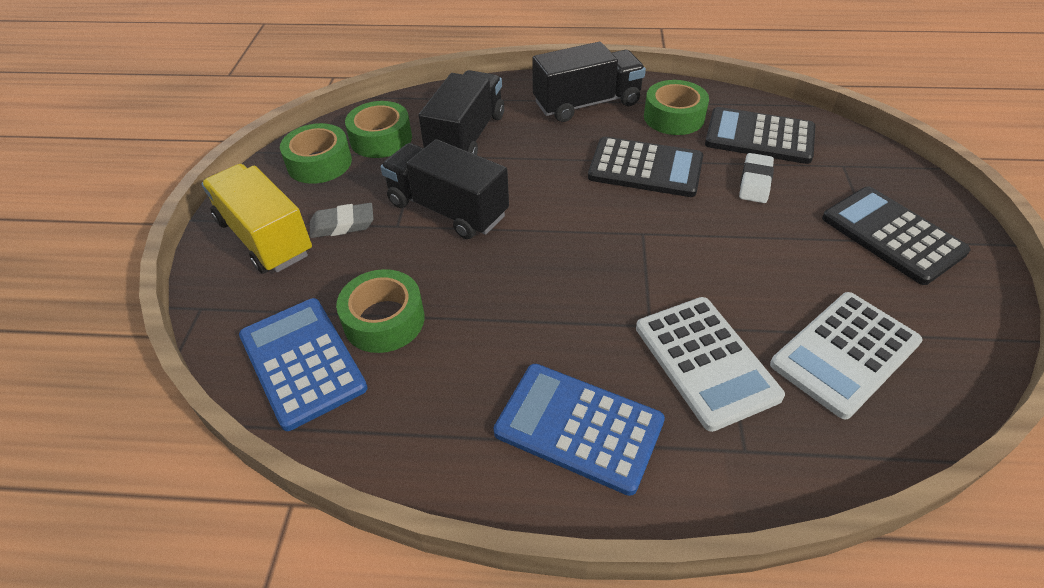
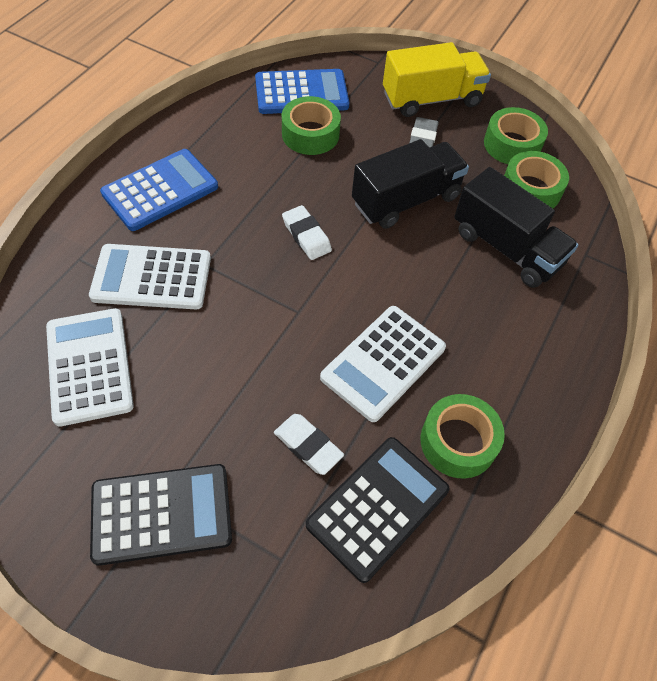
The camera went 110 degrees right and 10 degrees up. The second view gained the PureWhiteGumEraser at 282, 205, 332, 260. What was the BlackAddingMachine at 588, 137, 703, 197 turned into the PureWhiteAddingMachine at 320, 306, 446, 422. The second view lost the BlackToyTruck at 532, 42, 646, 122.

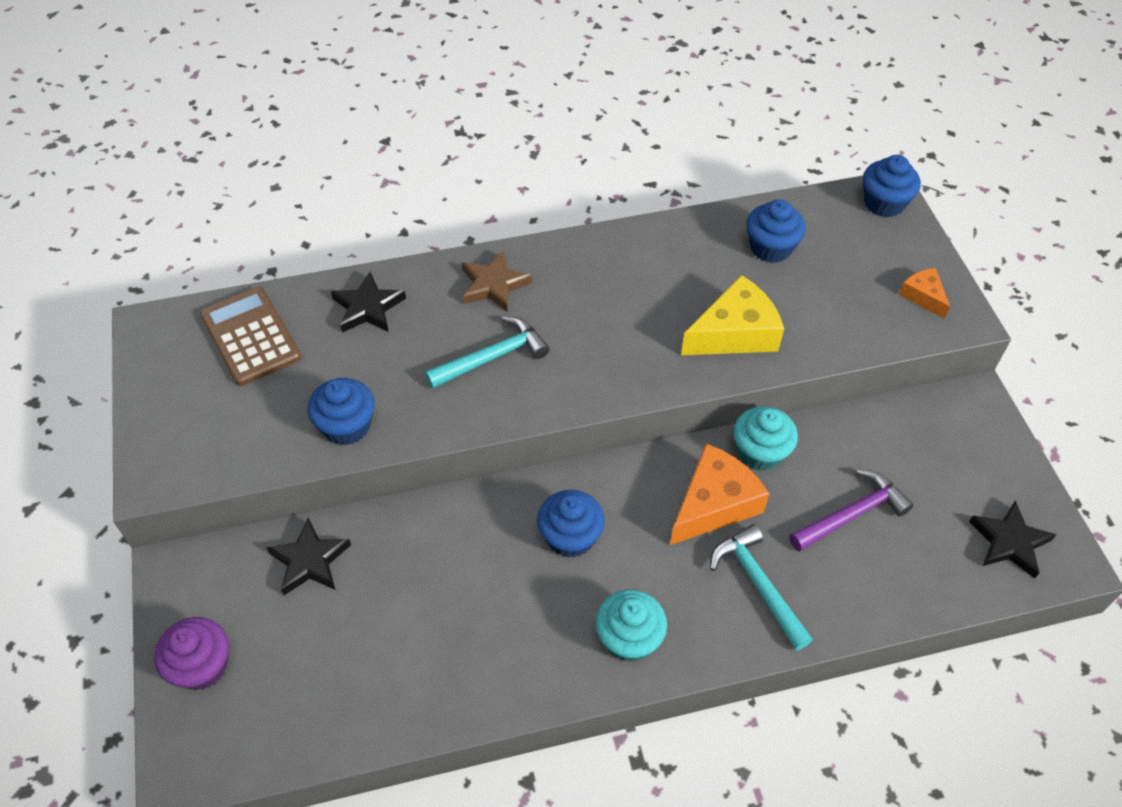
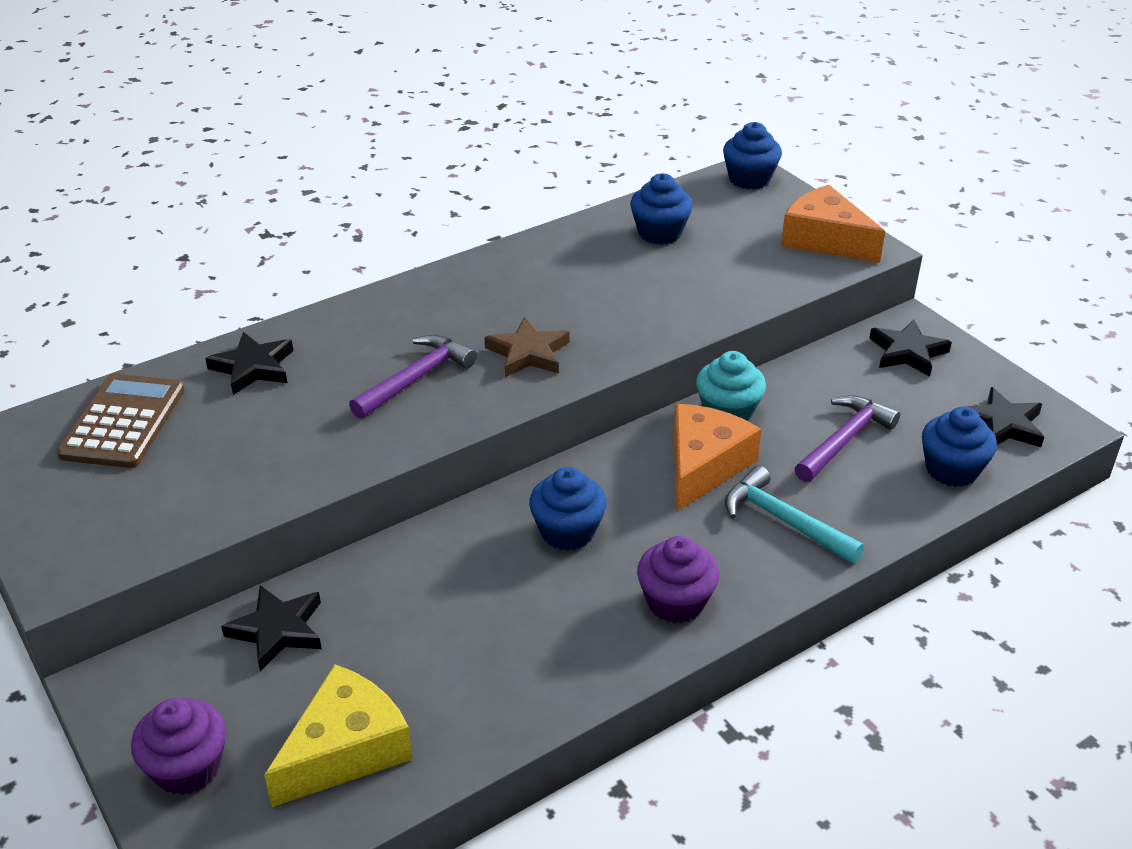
The camera went 20 degrees left and 15 degrees down. The DarkBrownAddingMachine at 200, 287, 301, 386 ended up facing another way, 60 degrees clockwise from before. The YellowPieceOfCheese ended up elsewhere, having gone from 681, 275, 784, 355 to 264, 664, 413, 807. What was the TealClawHammer at 425, 316, 549, 389 turned into the VioletClawHammer at 349, 335, 477, 419. The DarkBrownStarShape ended up elsewhere, having gone from 462, 250, 532, 312 to 484, 317, 569, 377. What was the TealMuffin at 595, 590, 667, 662 turned into the VioletMuffin at 637, 536, 719, 624. The size of the OrangePieceOfCheese at 899, 268, 950, 319 changed by a factor of 1.87. The second view gained the BlackStarShape at 869, 320, 952, 377. The CobaltMuffin ended up elsewhere, having gone from 307, 378, 375, 445 to 922, 406, 997, 487.

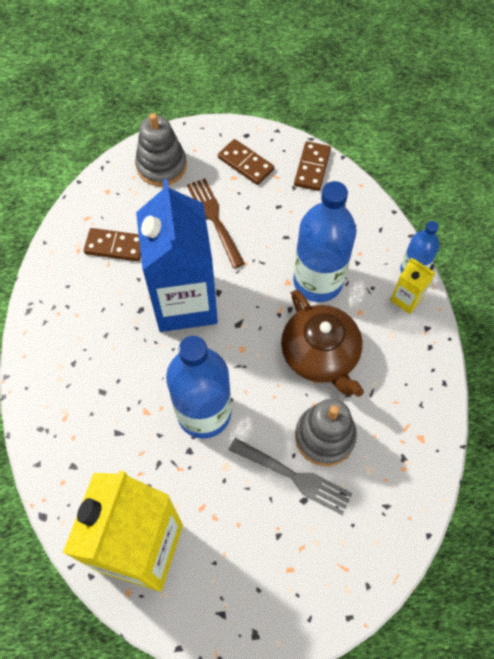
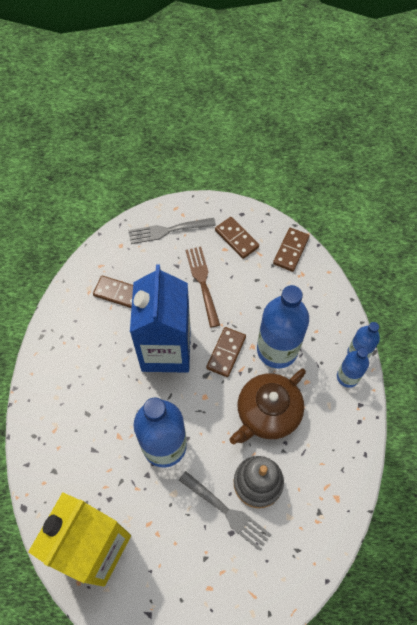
The camera went 10 degrees right and 0 degrees up. Where the GrayStackingRings stood at 135, 113, 187, 186, the GrayDinnerFork came to stand at 128, 218, 216, 244. The second view gained the DarkBrownDomino at 206, 327, 246, 377. The DarkBrownChinaTeapot at 281, 290, 364, 397 ended up facing another way, 60 degrees clockwise from before. Where the YellowCarton stood at 390, 258, 435, 314, the CobaltBottle came to stand at 337, 348, 369, 388.

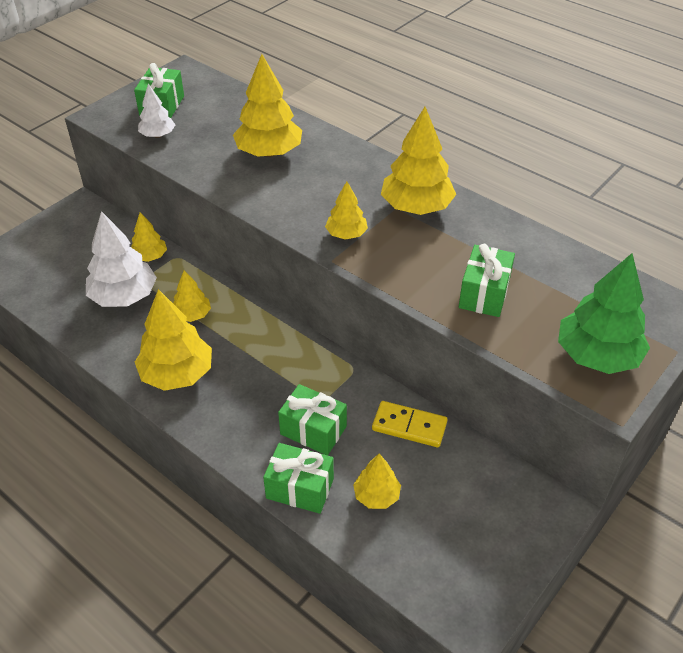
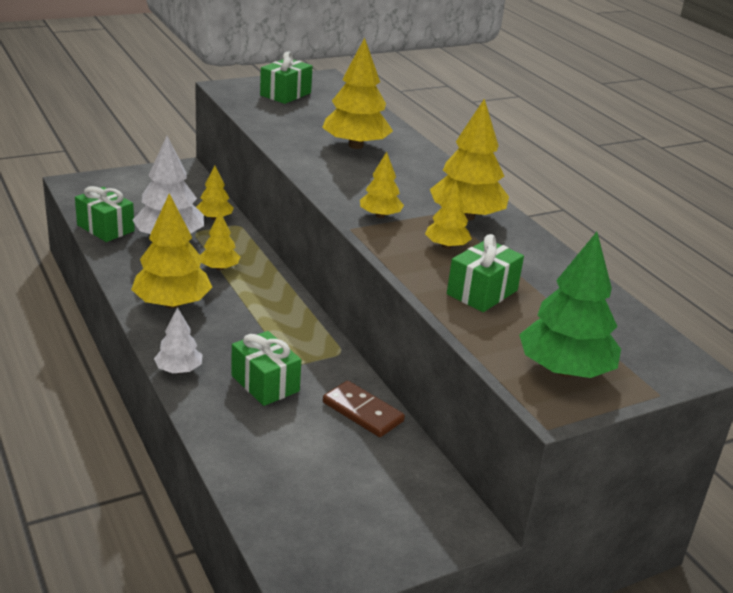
The camera went 20 degrees right and 15 degrees down. The EmeraldGift ended up elsewhere, having gone from 263, 443, 334, 514 to 75, 186, 135, 242. The PureWhiteToyTree ended up elsewhere, having gone from 138, 84, 175, 138 to 154, 307, 203, 373. What was the YellowDomino at 372, 401, 448, 447 turned into the DarkBrownDomino at 323, 381, 405, 437. The YellowToyTree ended up elsewhere, having gone from 353, 453, 401, 509 to 425, 181, 472, 249.

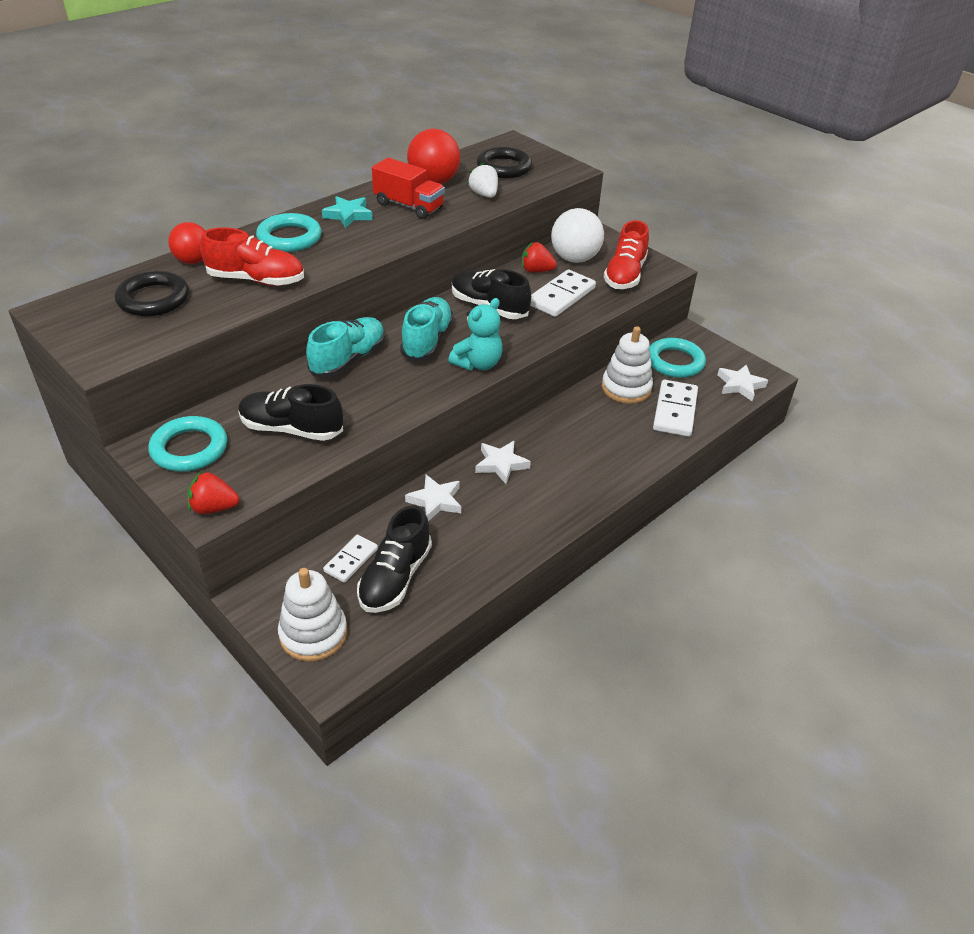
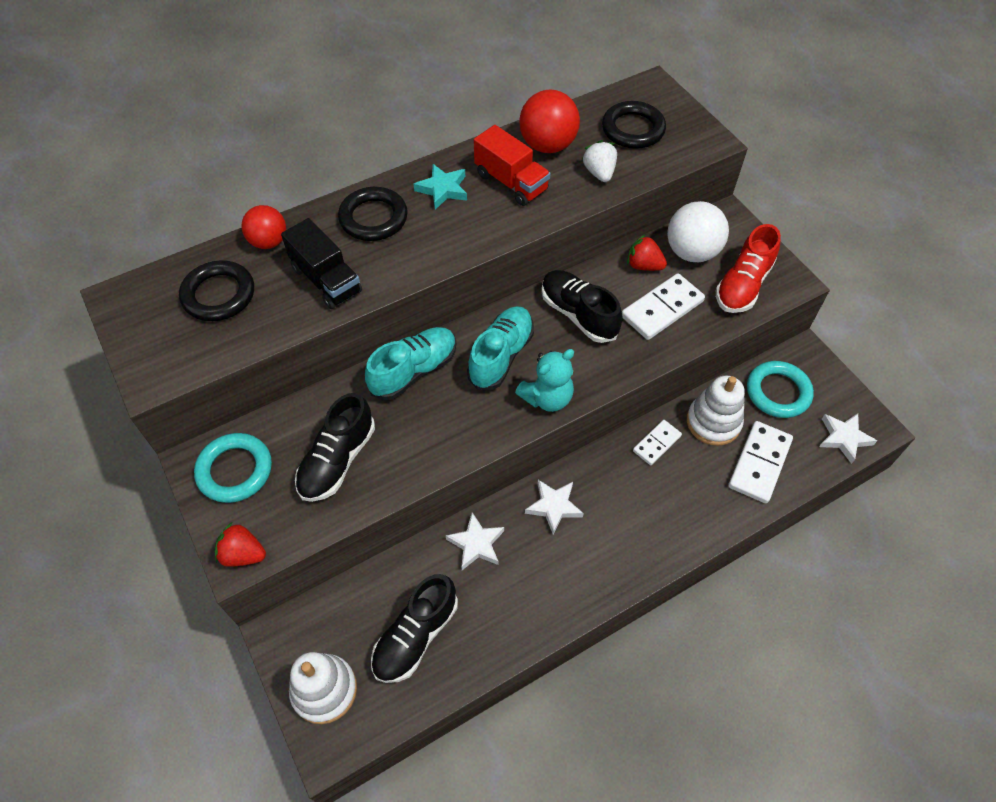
The camera went 15 degrees right and 15 degrees up. Where the ScarletSneaker stood at 200, 227, 304, 286, the BlackToyTruck came to stand at 281, 218, 362, 309. The BlackSneaker at 238, 384, 343, 441 ended up facing another way, 90 degrees counterclockwise from before. What was the TealRing at 256, 213, 322, 252 turned into the BlackRing at 338, 187, 408, 241. The PureWhiteDomino ended up elsewhere, having gone from 323, 535, 378, 583 to 633, 420, 682, 465.

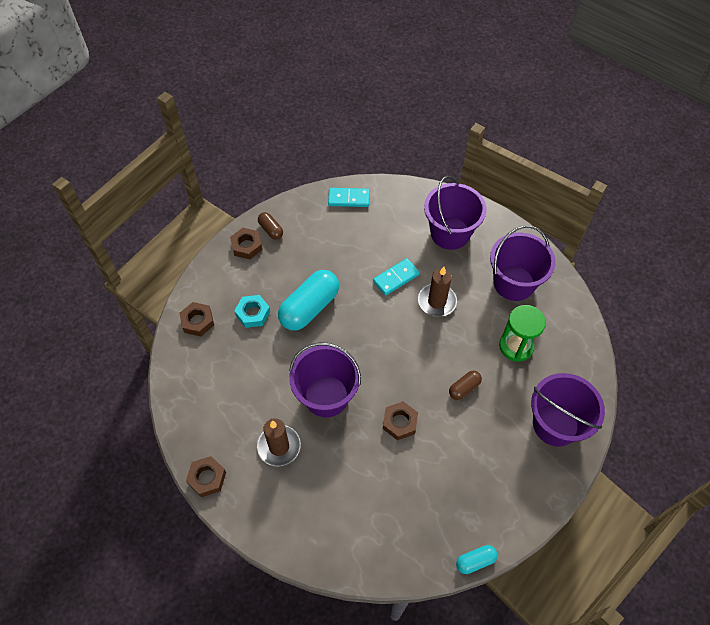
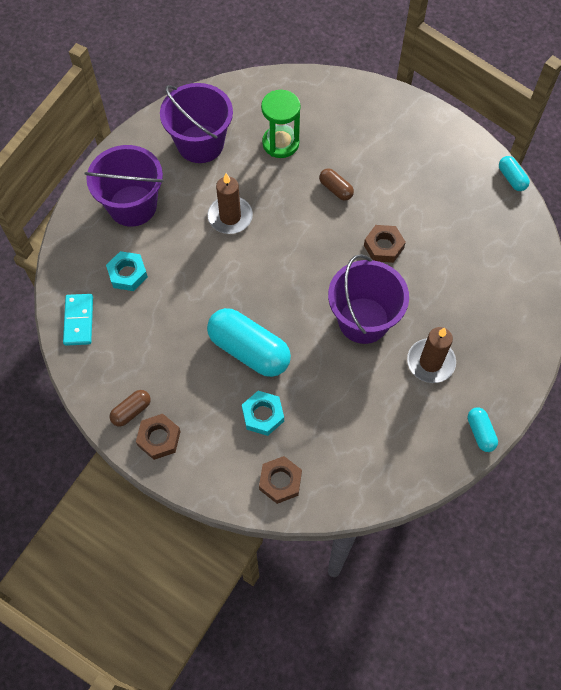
The camera went 95 degrees left and 5 degrees up. The second view gained the TealHexagonNut at 106, 251, 148, 291. Where the DarkBrownHexagonNut stood at 186, 456, 226, 497, the TealPill came to stand at 468, 407, 498, 452. The second view lost the TealDomino at 373, 258, 420, 296. The second view lost the VioletSandBucket at 531, 373, 605, 447.

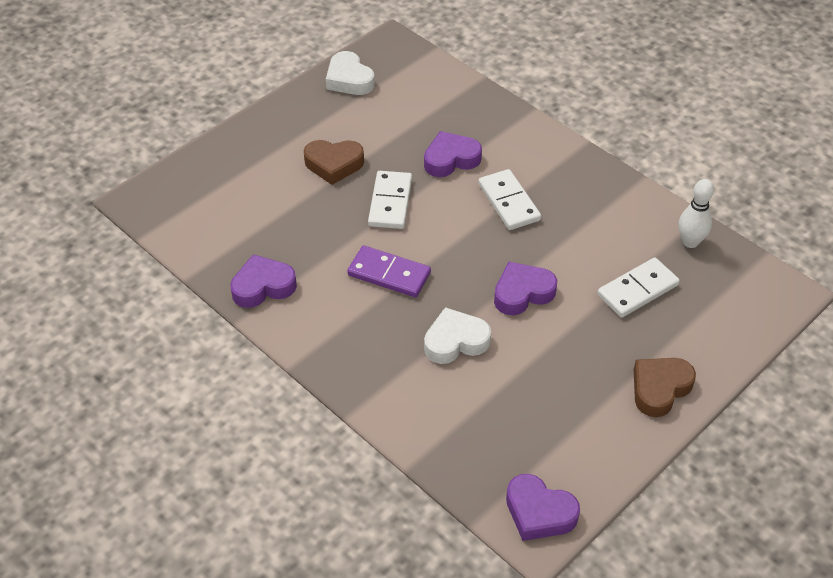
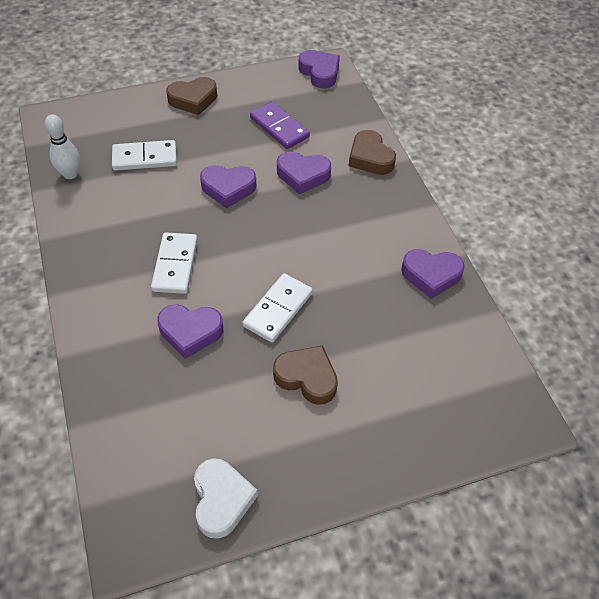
The camera went 155 degrees left and 5 degrees up. The VioletDomino ended up elsewhere, having gone from 347, 245, 431, 297 to 250, 101, 310, 149. What was the PureWhiteHeartShape at 424, 307, 491, 364 turned into the VioletHeartShape at 277, 152, 331, 194. The second view gained the DarkBrownHeartShape at 349, 130, 396, 175.

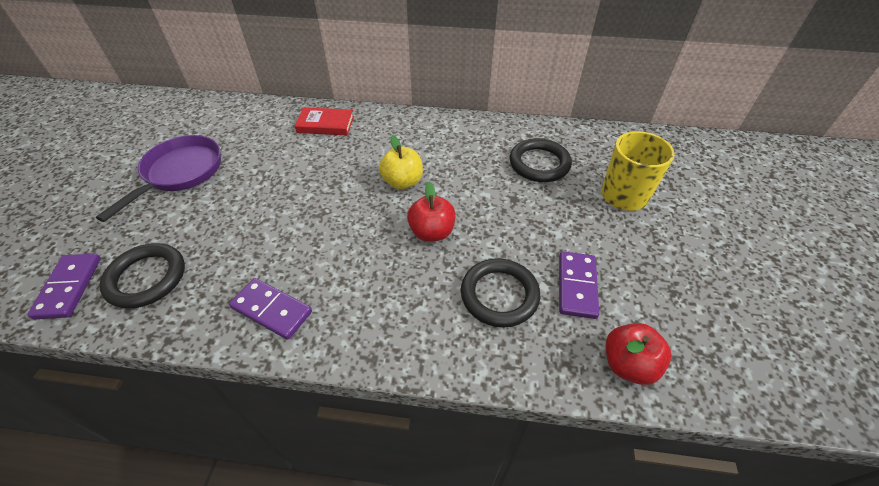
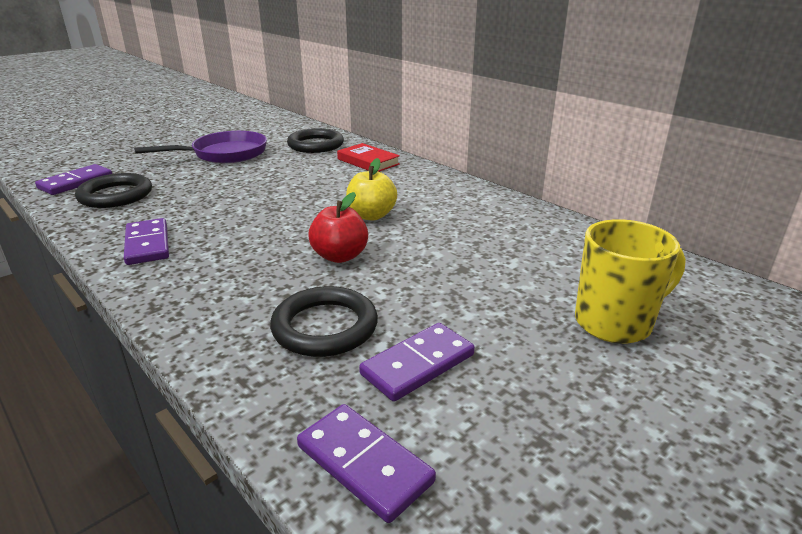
The camera went 40 degrees right and 20 degrees down. The BlackRing ended up elsewhere, having gone from 510, 138, 572, 182 to 287, 128, 344, 153. Where the ScarletAppleFruit stood at 606, 323, 671, 385, the VioletDomino came to stand at 297, 404, 436, 523.

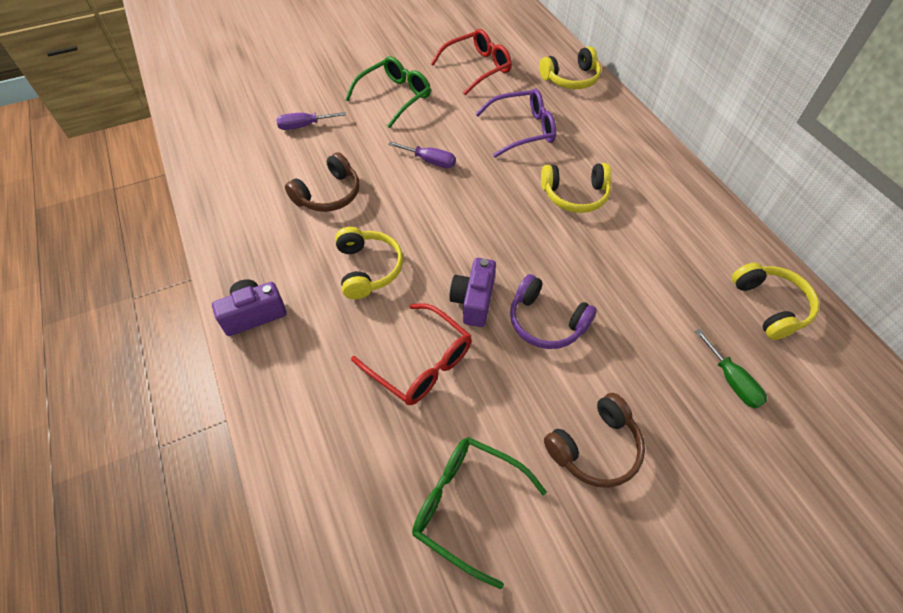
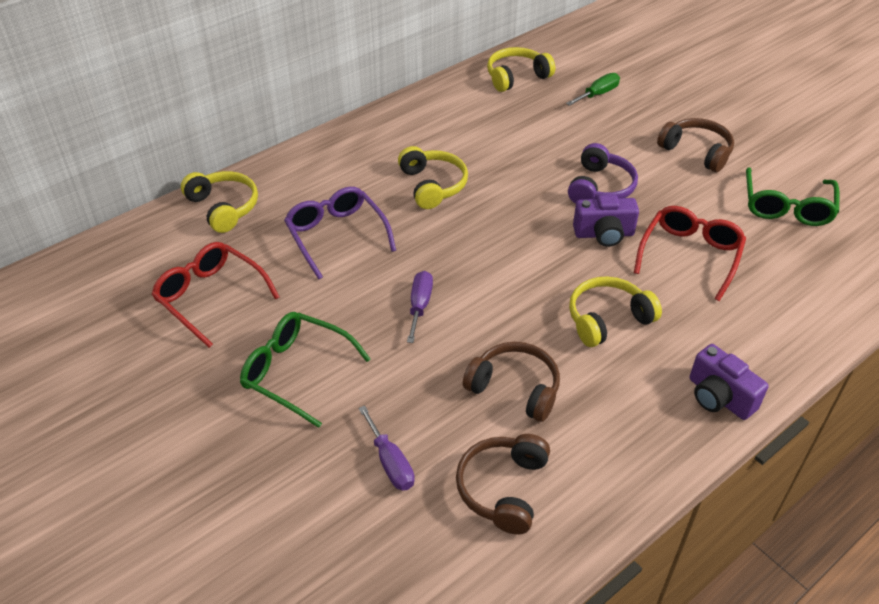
The camera went 105 degrees left and 10 degrees down. The second view gained the DarkBrownHeadphones at 456, 434, 550, 534.

